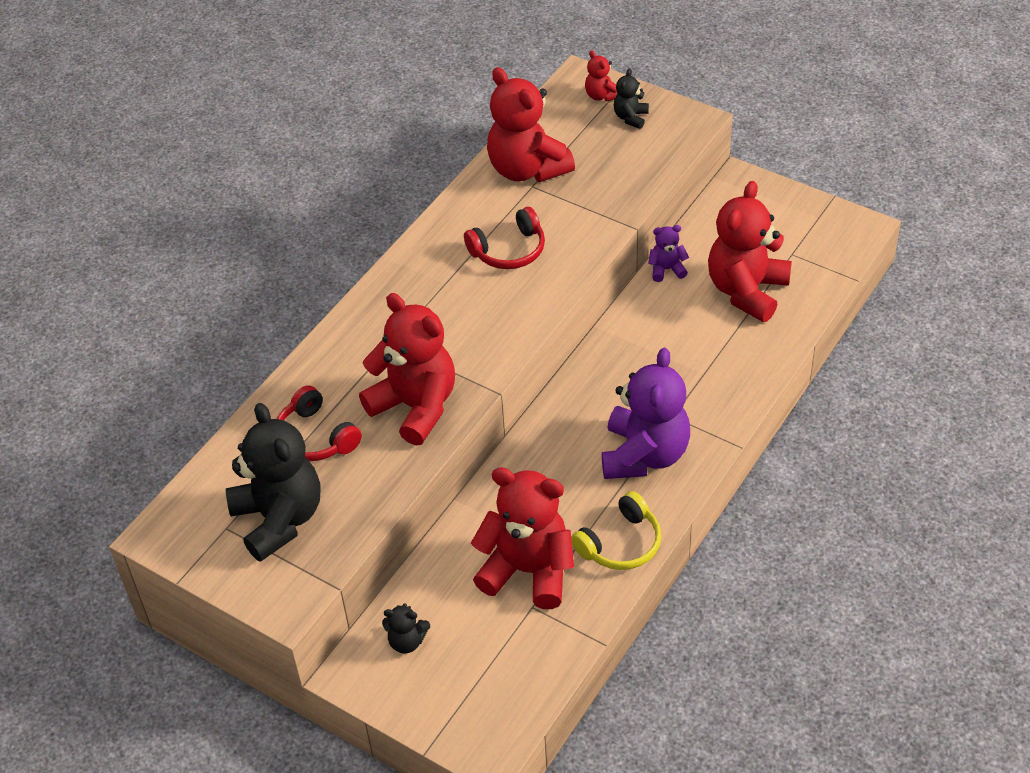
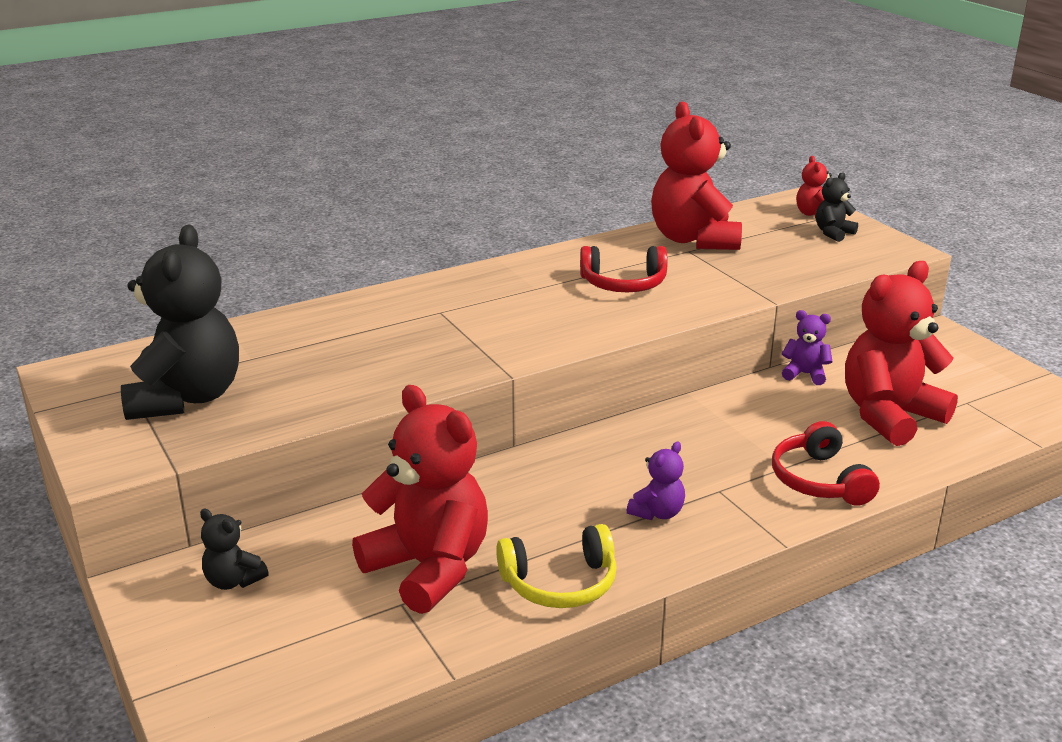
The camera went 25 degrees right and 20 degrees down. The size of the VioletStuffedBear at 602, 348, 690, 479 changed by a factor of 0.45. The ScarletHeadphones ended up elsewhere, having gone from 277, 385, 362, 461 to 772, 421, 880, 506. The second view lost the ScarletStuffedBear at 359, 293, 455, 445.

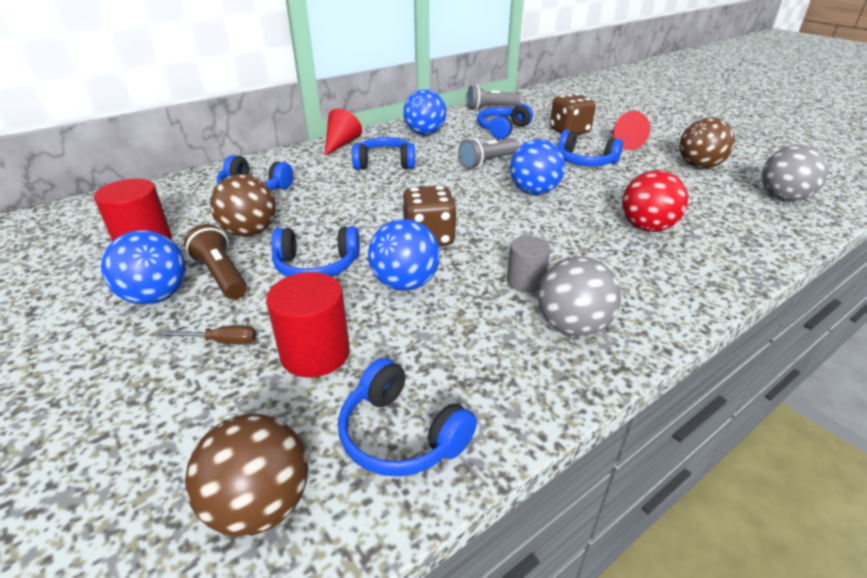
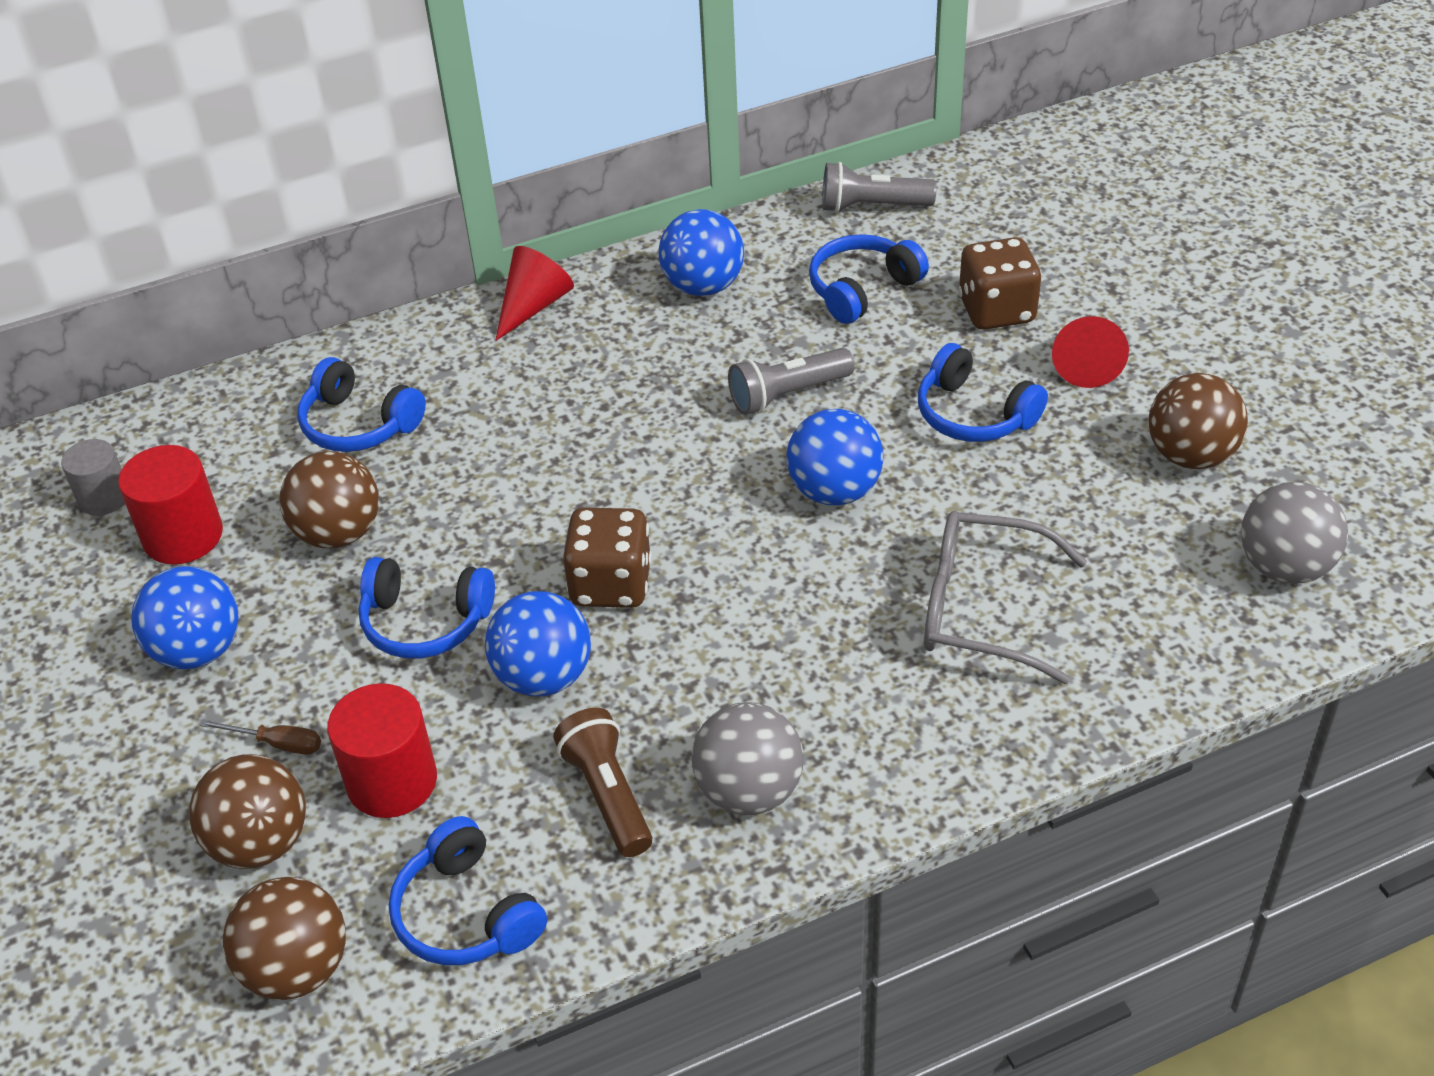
The camera went 15 degrees right and 10 degrees up. The GraySolidCylinder ended up elsewhere, having gone from 507, 236, 551, 292 to 61, 439, 125, 515. The second view gained the DarkBrownPlayBall at 189, 754, 306, 869. The DarkBrownTorch ended up elsewhere, having gone from 184, 224, 247, 299 to 553, 708, 652, 857. Where the ScarletPlayBall stood at 622, 170, 688, 232, the GrayEyeglasses came to stand at 924, 511, 1087, 684. The second view lost the CobaltHeadphones at 352, 137, 415, 170.

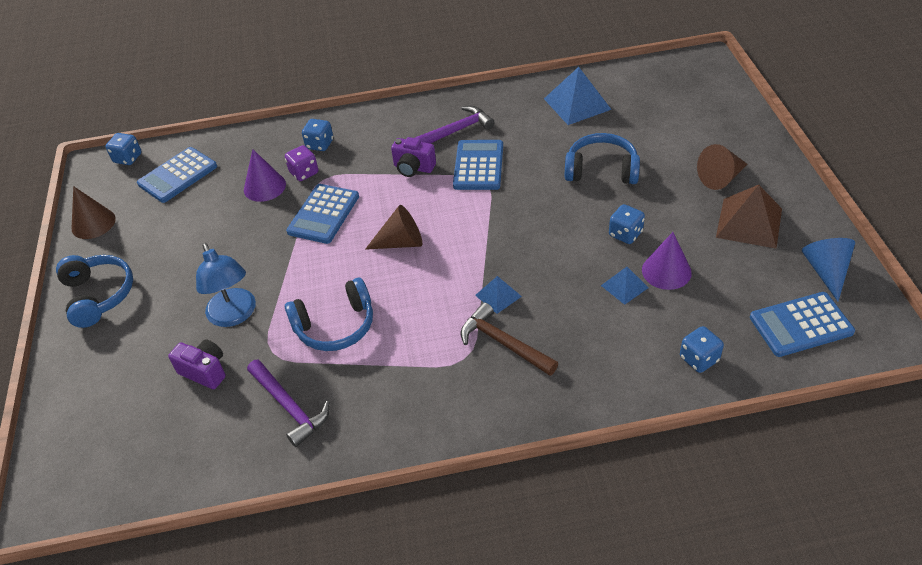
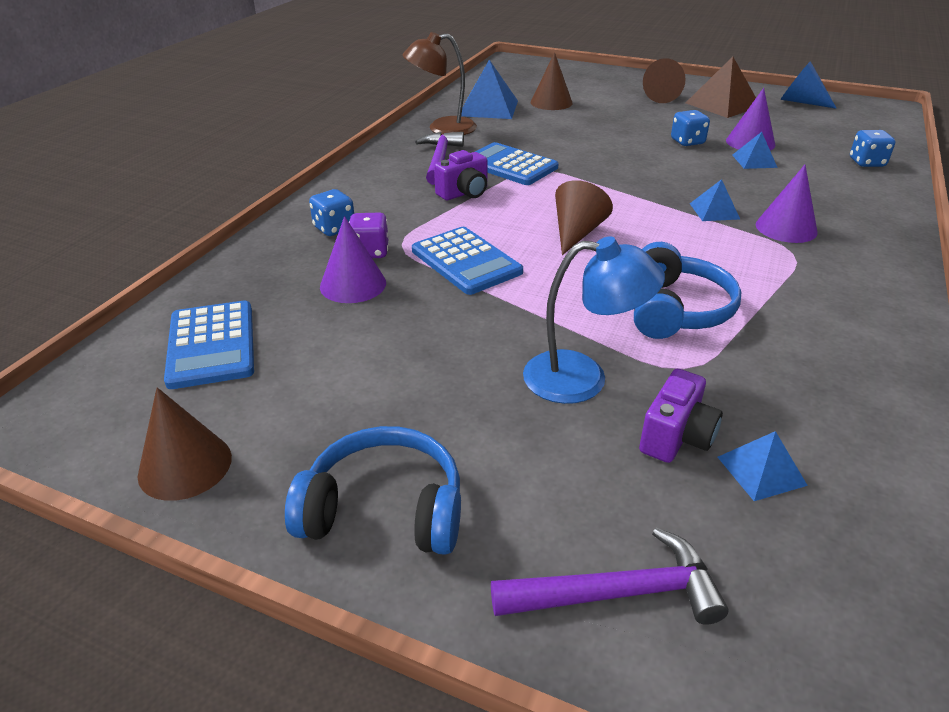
The camera went 60 degrees left and 10 degrees down. The second view gained the DarkBrownLamp at 403, 32, 477, 135. The VioletClawHammer ended up elsewhere, having gone from 247, 359, 330, 447 to 491, 528, 729, 625. The second view gained the DarkBrownConeShape at 531, 52, 573, 110. The VioletCamera at 168, 339, 226, 389 ended up facing another way, 150 degrees clockwise from before. The second view gained the CobaltSolidPyramid at 718, 431, 808, 501. Where the DarkBrownClawHammer stood at 461, 303, 558, 376, the VioletConeShape came to stand at 756, 165, 818, 243. The second view lost the CobaltDie at 106, 133, 141, 165. The second view lost the CobaltHeadphones at 565, 133, 640, 184. The second view lost the CobaltAddingMachine at 750, 292, 855, 357.

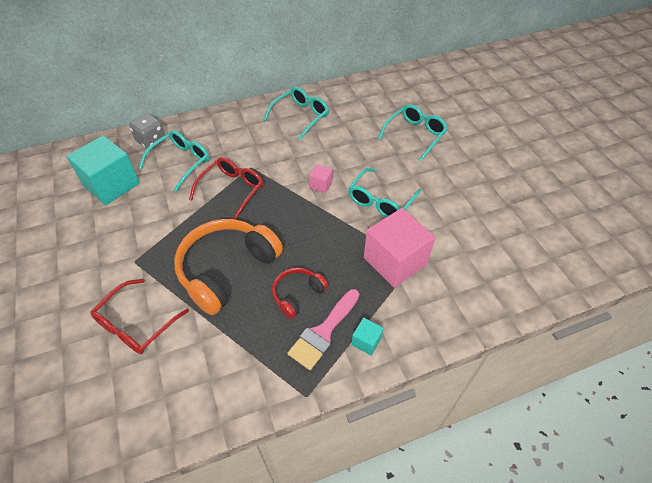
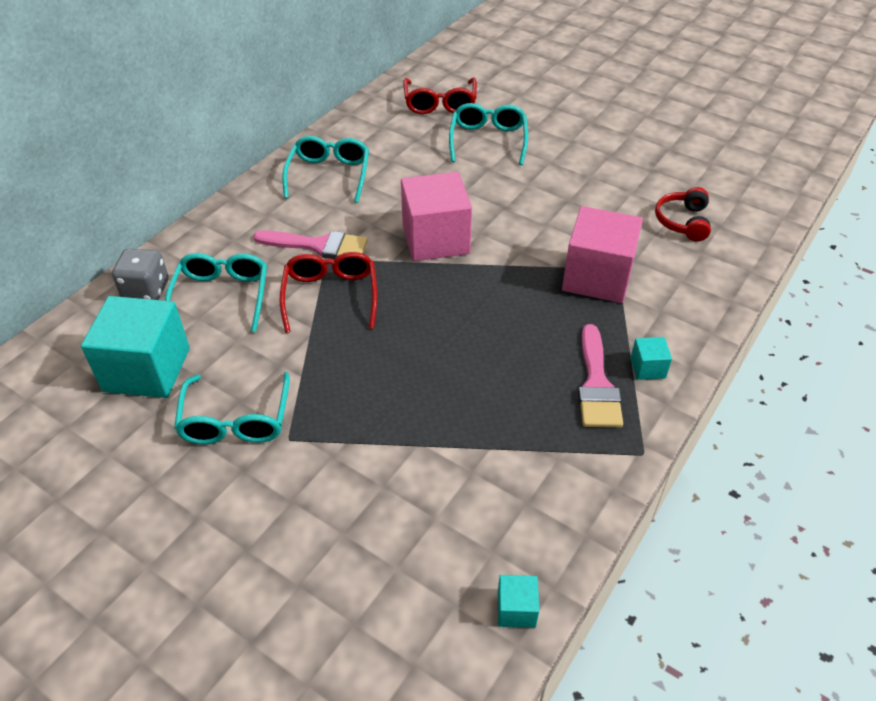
The camera went 35 degrees left and 5 degrees down. The TealEyeglasses ended up elsewhere, having gone from 348, 168, 421, 217 to 174, 372, 290, 444. The second view gained the RosePinkPaintBrush at 253, 230, 368, 259. The size of the RosePinkBlock at 309, 164, 333, 193 changed by a factor of 2.28. The ScarletEyeglasses ended up elsewhere, having gone from 90, 279, 189, 354 to 404, 78, 477, 114. The second view gained the TealBlock at 498, 575, 539, 628. The ScarletHeadphones ended up elsewhere, having gone from 272, 267, 328, 319 to 655, 187, 711, 241. The second view lost the OrangeHeadphones at 174, 219, 283, 315.

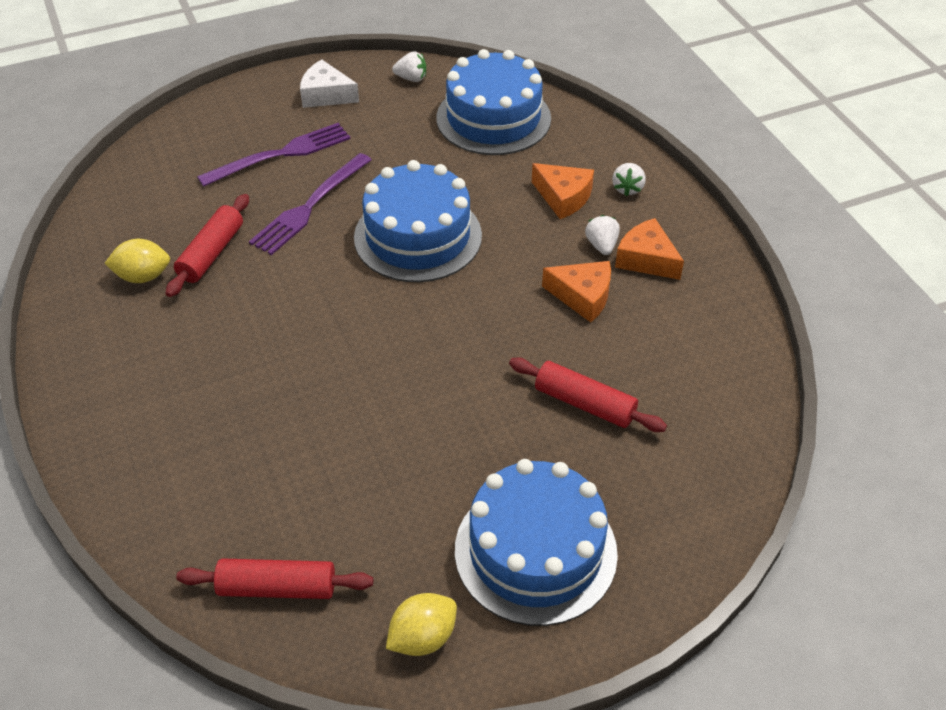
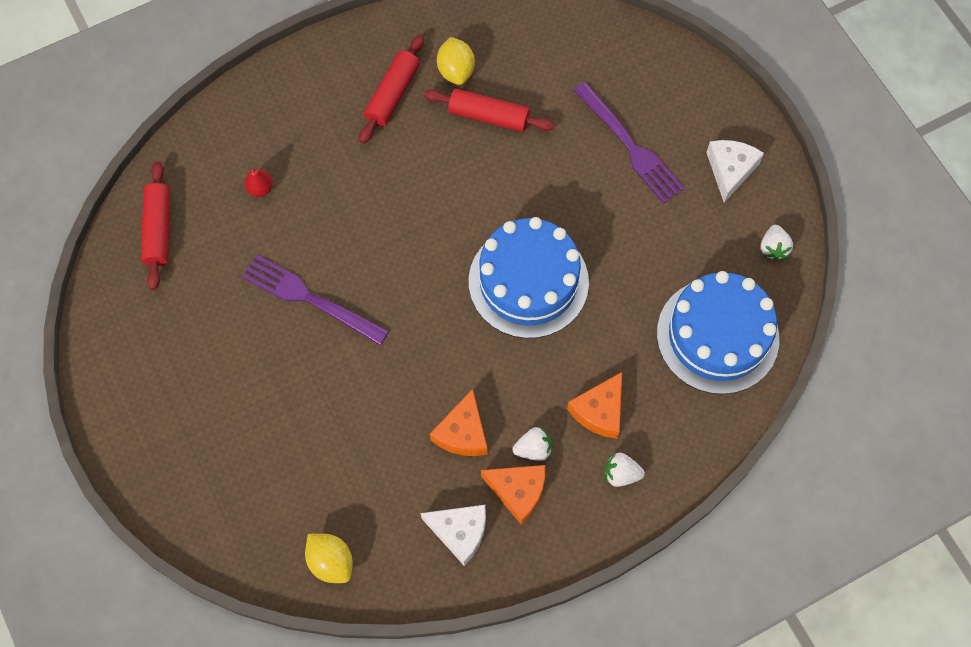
The camera went 85 degrees right and 20 degrees up. The VioletDinnerFork ended up elsewhere, having gone from 249, 153, 372, 255 to 242, 255, 389, 345. The second view gained the ScarletPearFruit at 244, 167, 273, 197. The YellowToyLemon ended up elsewhere, having gone from 386, 593, 457, 656 to 305, 534, 353, 583. The ScarletRollingPin ended up elsewhere, having gone from 509, 357, 667, 432 to 359, 35, 424, 144. The second view gained the PureWhitePieceOfCheese at 421, 505, 486, 566. The OrangePieceOfCheese at 615, 218, 684, 280 ended up facing another way, 75 degrees clockwise from before. The second view lost the CobaltCake at 455, 459, 618, 626.

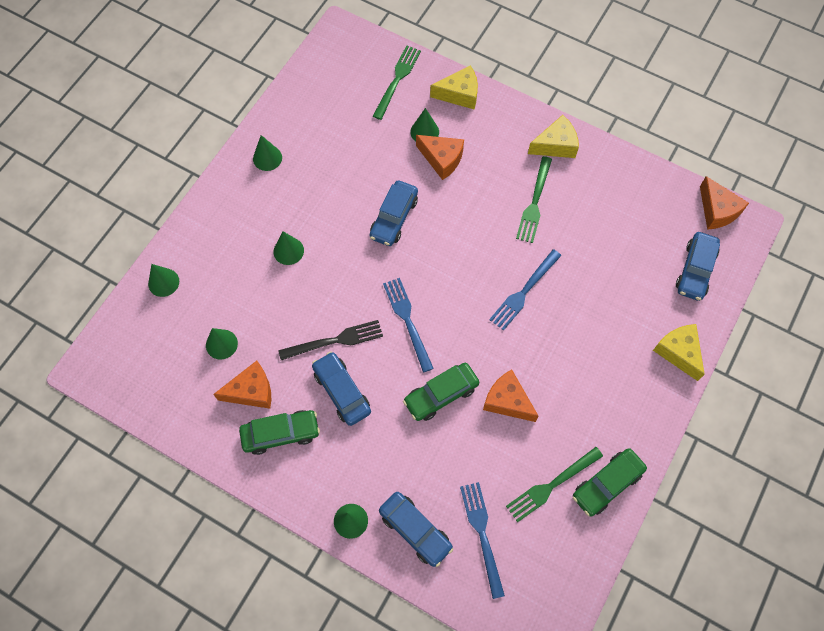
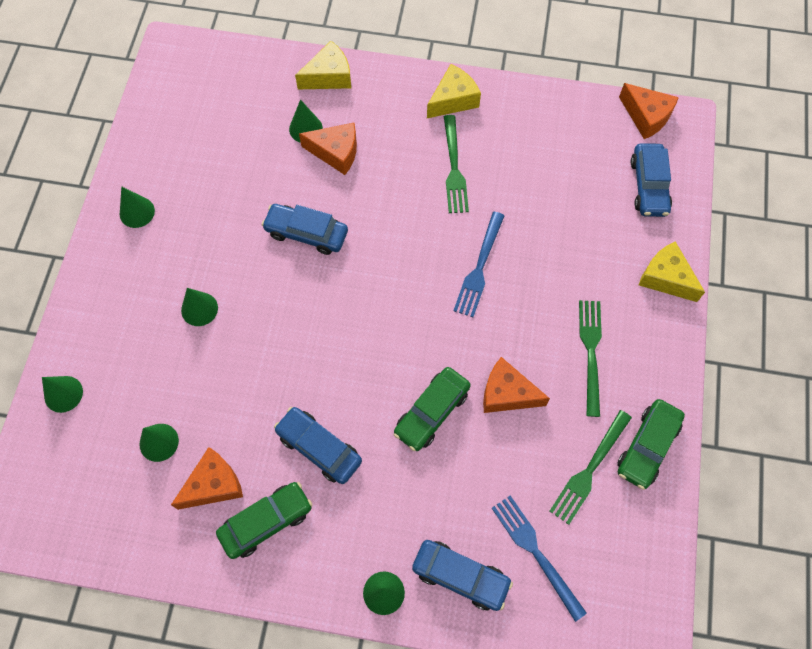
The camera went 20 degrees left and 0 degrees up. The CobaltToyCar at 369, 181, 418, 246 ended up facing another way, 105 degrees clockwise from before. The EmeraldDinnerFork ended up elsewhere, having gone from 373, 45, 421, 120 to 579, 300, 602, 417. The second view lost the BlackDinnerFork at 278, 320, 383, 360. The second view lost the CobaltDinnerFork at 383, 278, 434, 372.

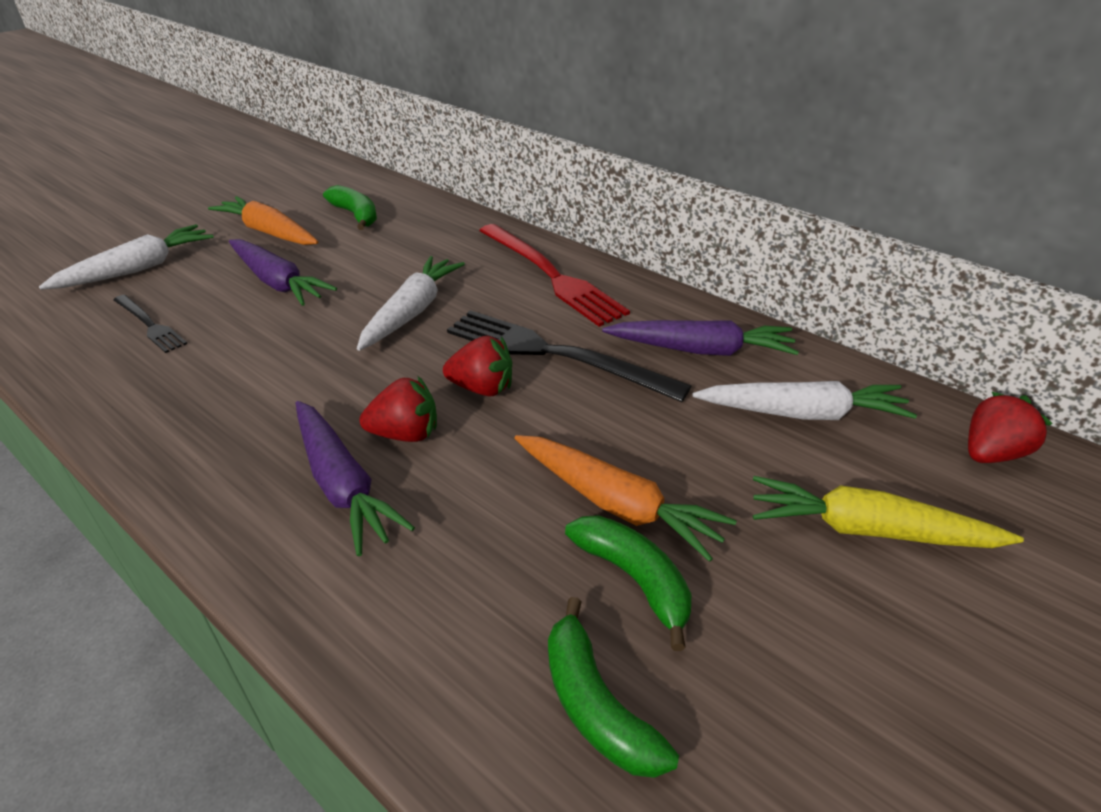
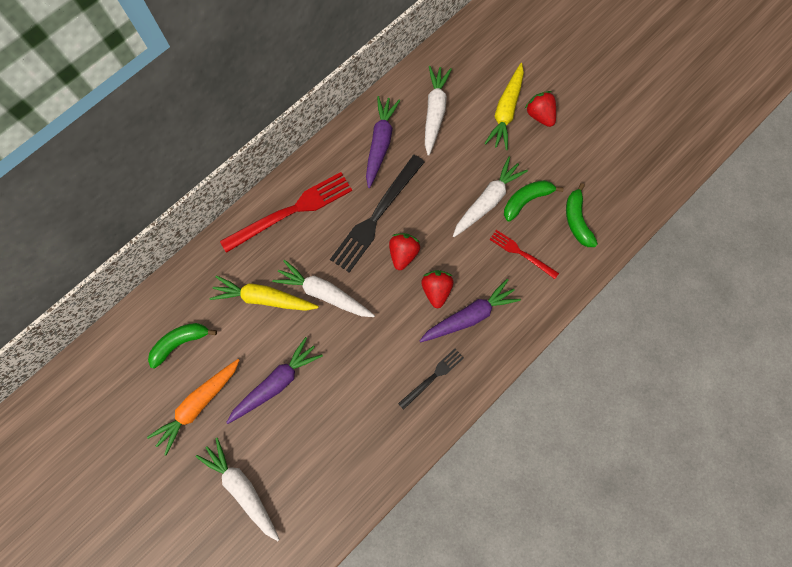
The camera went 85 degrees left and 35 degrees up. The second view gained the YellowRootVegetable at 209, 275, 319, 311. The BlackDinnerFork ended up elsewhere, having gone from 113, 295, 187, 353 to 398, 349, 464, 410. What was the OrangeRootVegetable at 515, 435, 737, 562 turned into the PureWhiteRootVegetable at 453, 157, 528, 237. The second view gained the ScarletDinnerFork at 489, 230, 559, 279. The ScarletBerry ended up elsewhere, having gone from 968, 392, 1053, 463 to 525, 91, 556, 127. The EmeraldToyBanana at 548, 597, 679, 778 ended up facing another way, 105 degrees clockwise from before.

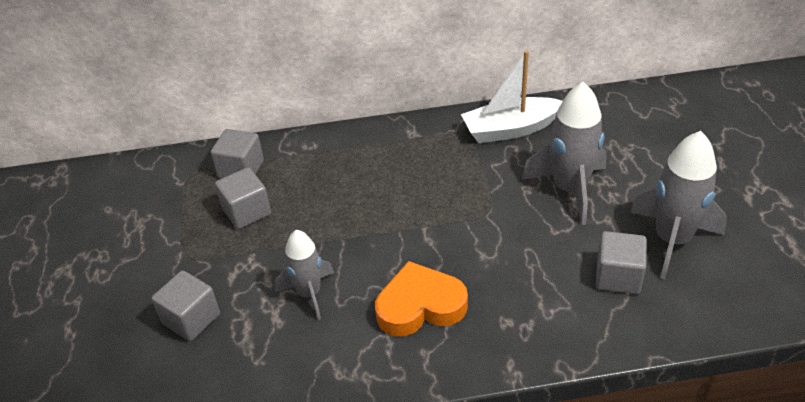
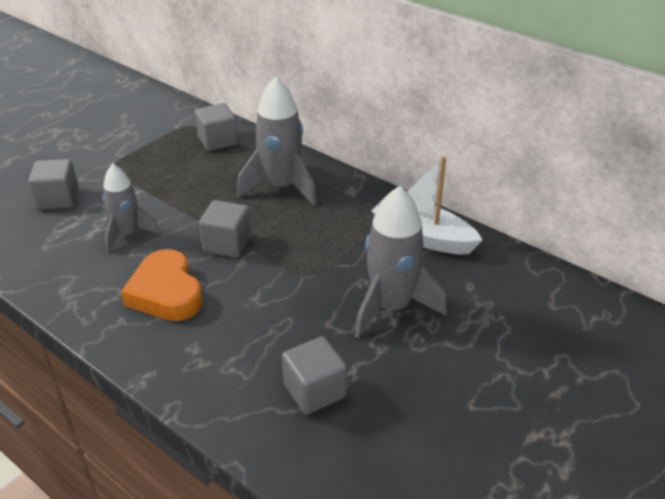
The camera went 45 degrees right and 5 degrees down. The OrangeHeartShape at 375, 261, 468, 337 ended up facing another way, 150 degrees counterclockwise from before. The GrayBlock ended up elsewhere, having gone from 215, 167, 271, 229 to 199, 200, 251, 258. The GrayRocket ended up elsewhere, having gone from 630, 131, 727, 279 to 237, 76, 317, 206.

